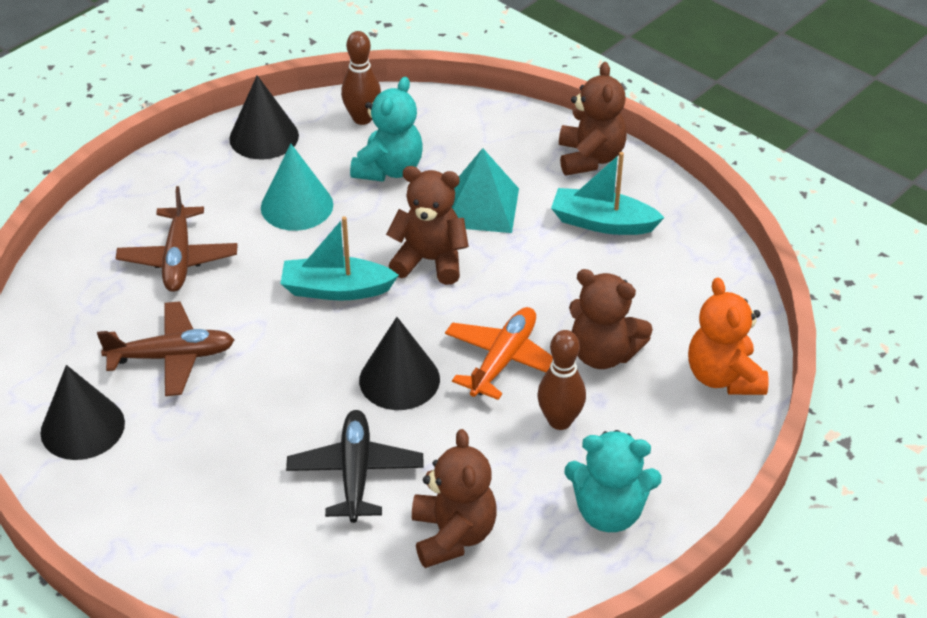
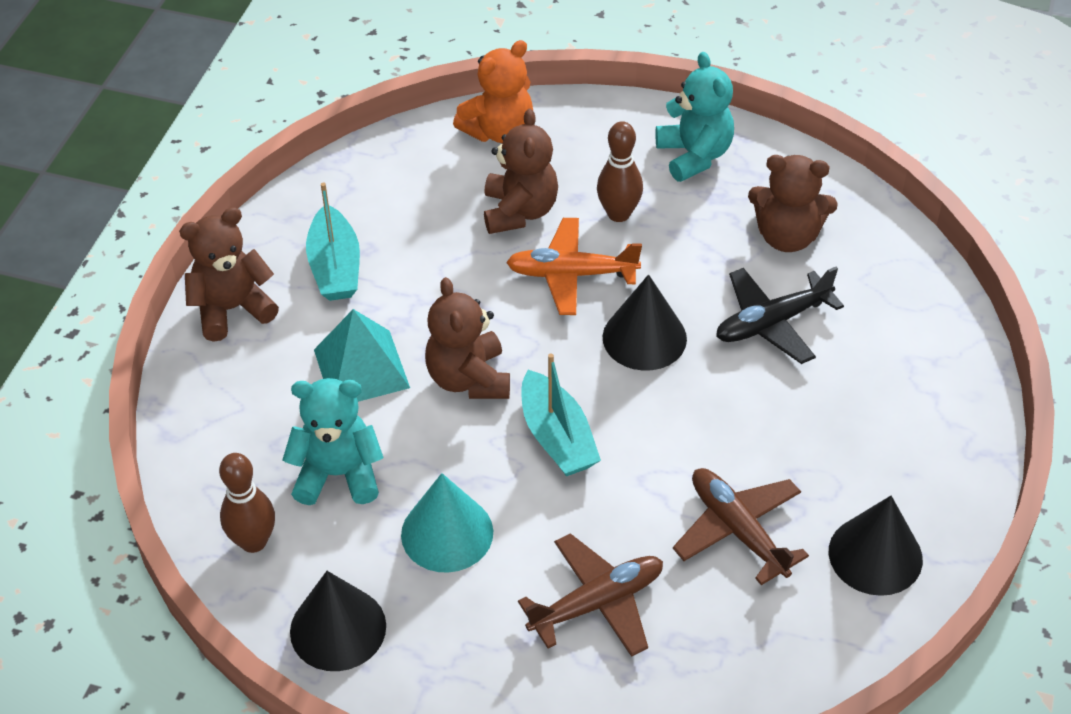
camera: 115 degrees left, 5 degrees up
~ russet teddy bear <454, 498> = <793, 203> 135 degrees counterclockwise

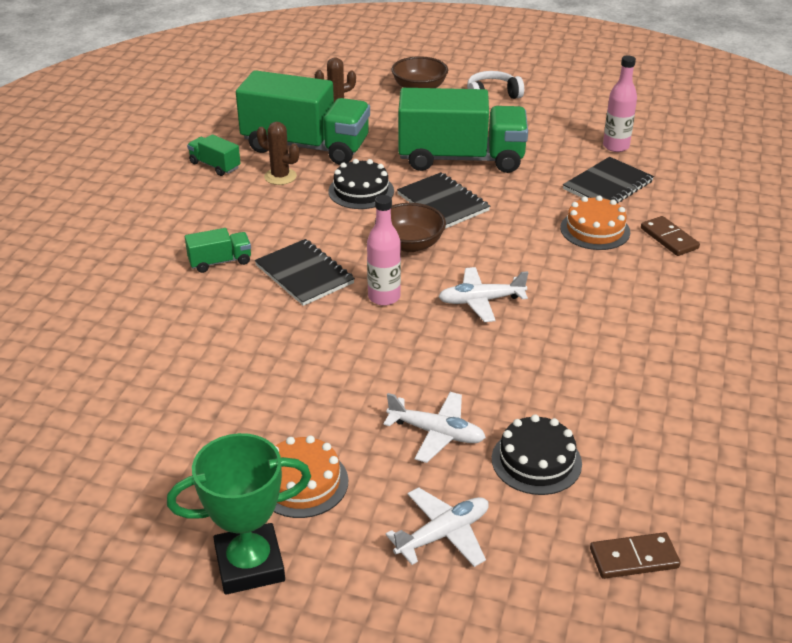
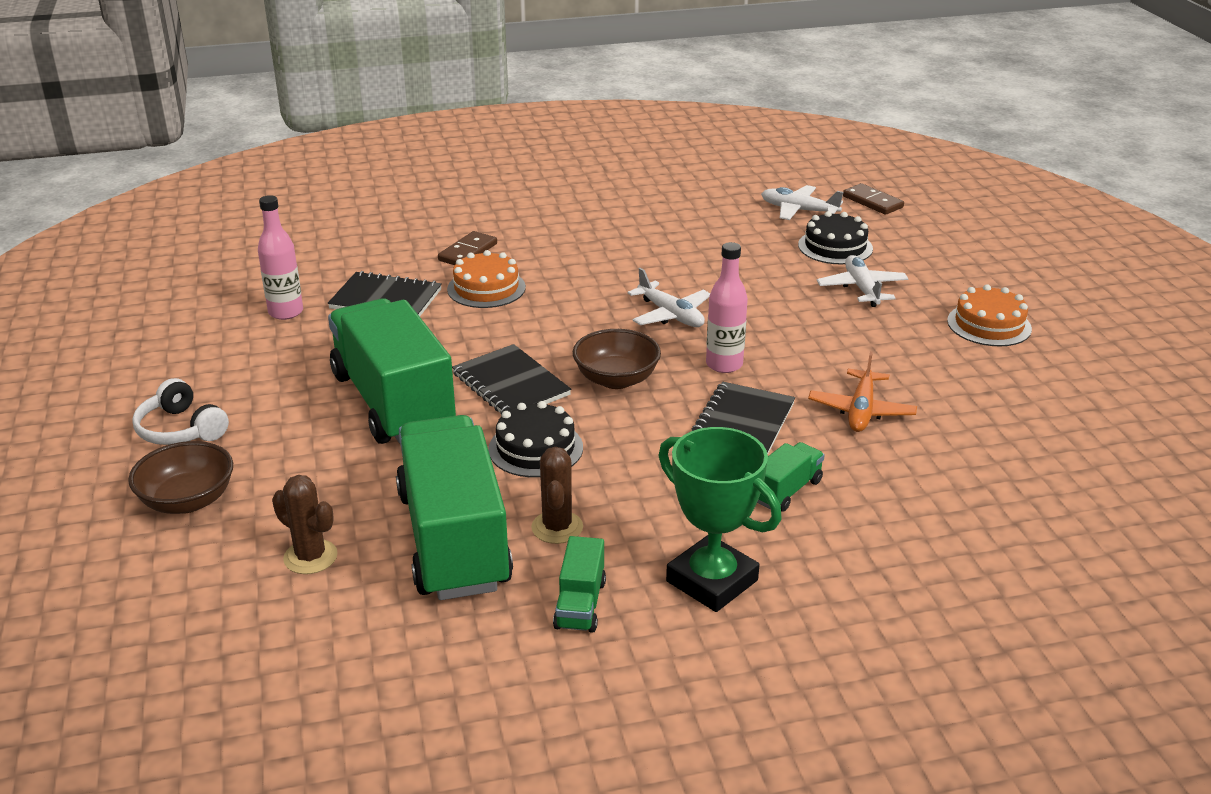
camera: 120 degrees left, 5 degrees down
~ black notebook <443, 200> = <511, 379> 60 degrees counterclockwise
~ leaf-green lorry <218, 250> = <791, 477> 90 degrees clockwise
~ leaf-green prize cup <239, 514> to <720, 519>
~ white plane <437, 527> to <802, 202>
+ orange plane <862, 391>

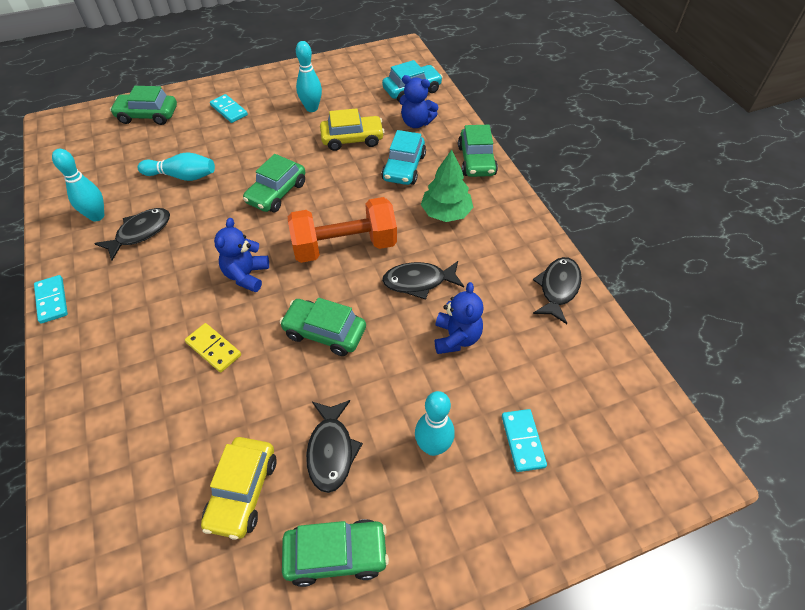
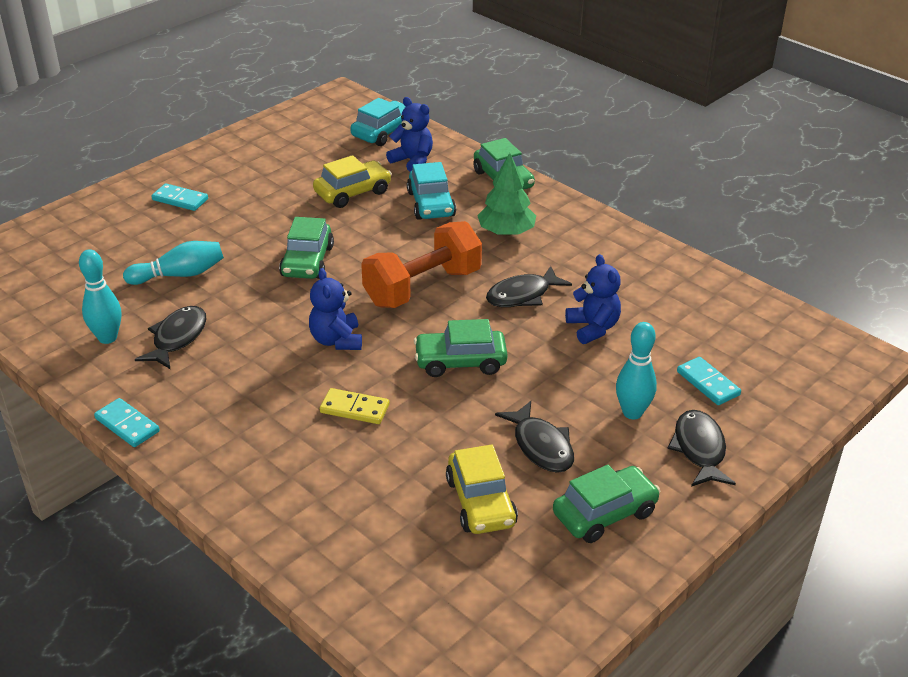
camera: 25 degrees left, 15 degrees down
- aqua tenpin <309, 76>
~ royal blue teddy bear <418, 101> = <409, 134> 135 degrees counterclockwise
- leaf-green car <143, 105>
~ black fish figure <557, 290> to <701, 448>

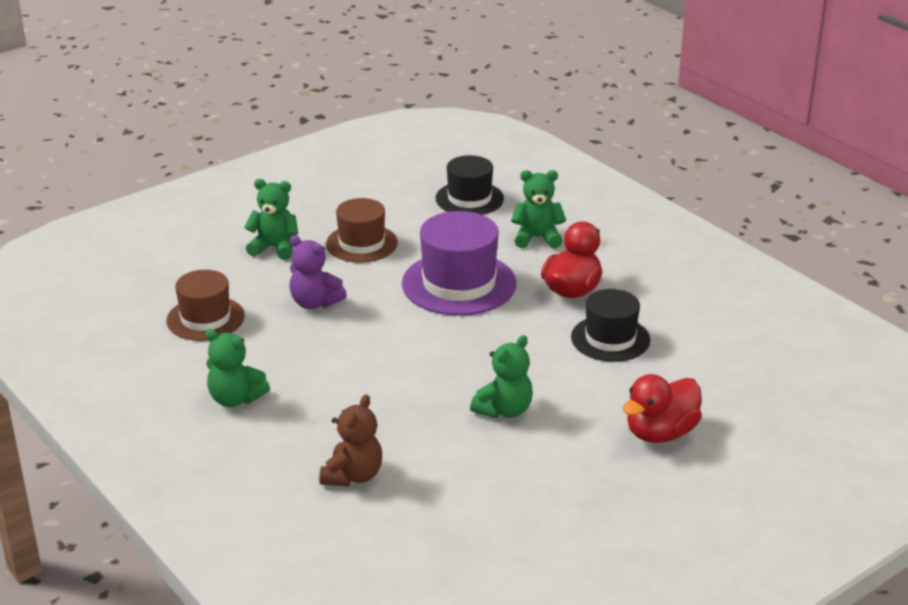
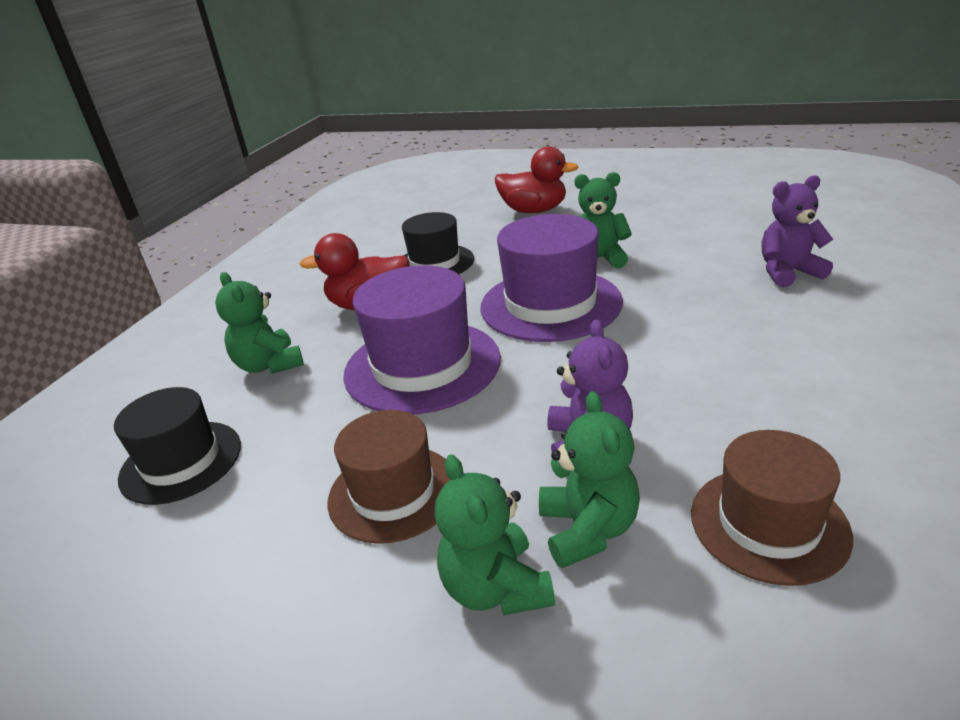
camera: 120 degrees left, 0 degrees up
~ leaf-green teddy bear <237, 368> to <589, 479>
~ russet teddy bear <350, 441> to royal purple teddy bear <797, 231>
+ royal purple hat <551, 278>

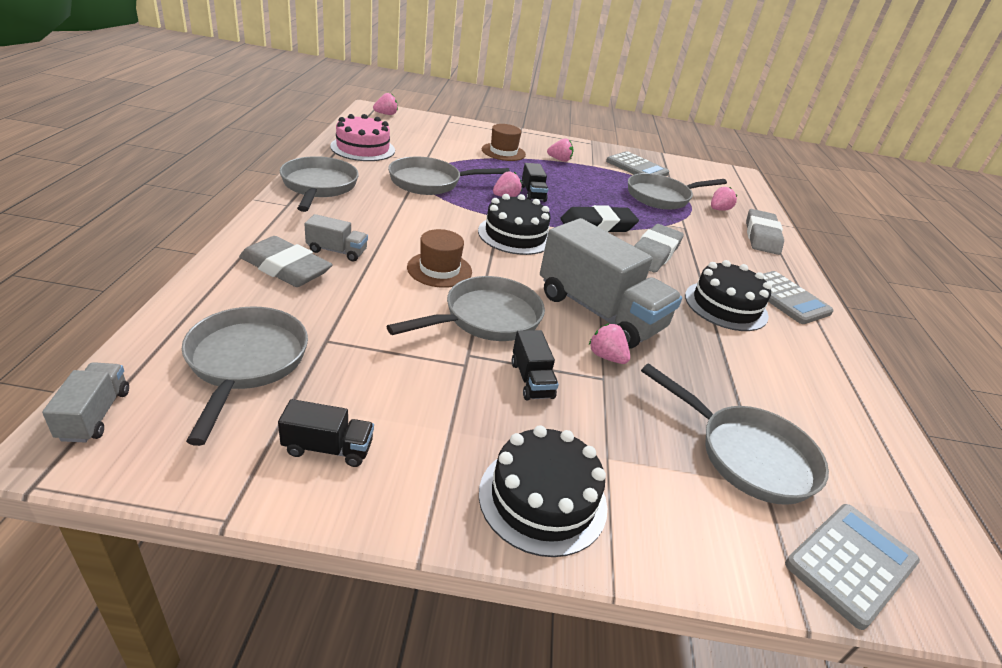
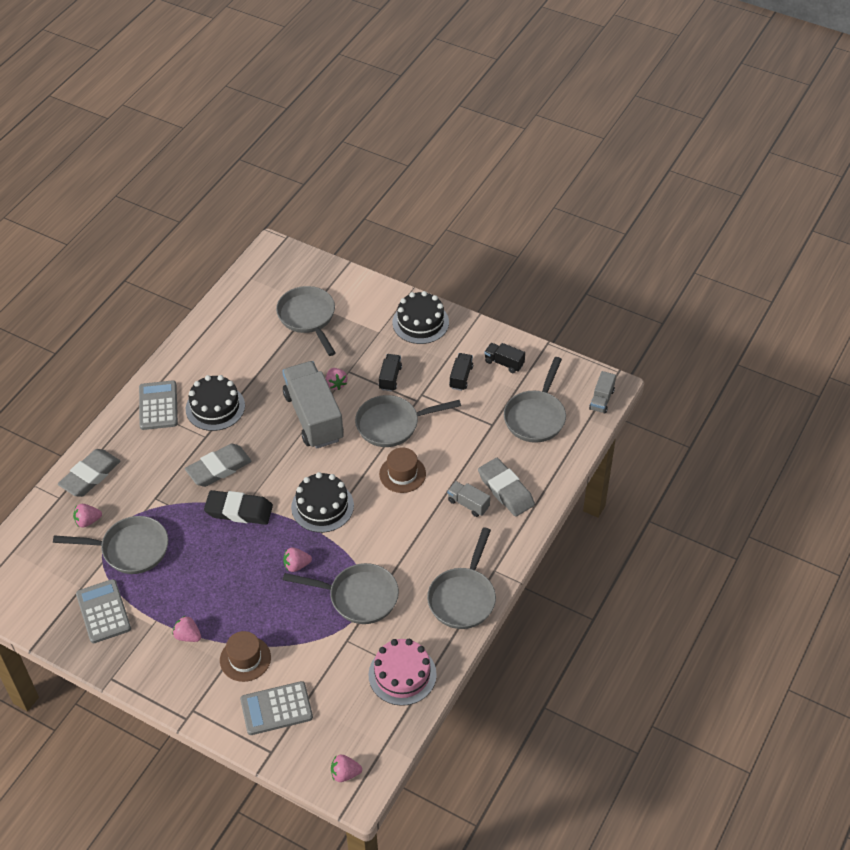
camera: 150 degrees left, 15 degrees up
~ black lorry <534, 182> to <461, 372>
~ ash-grey calculator <852, 567> to <276, 708>

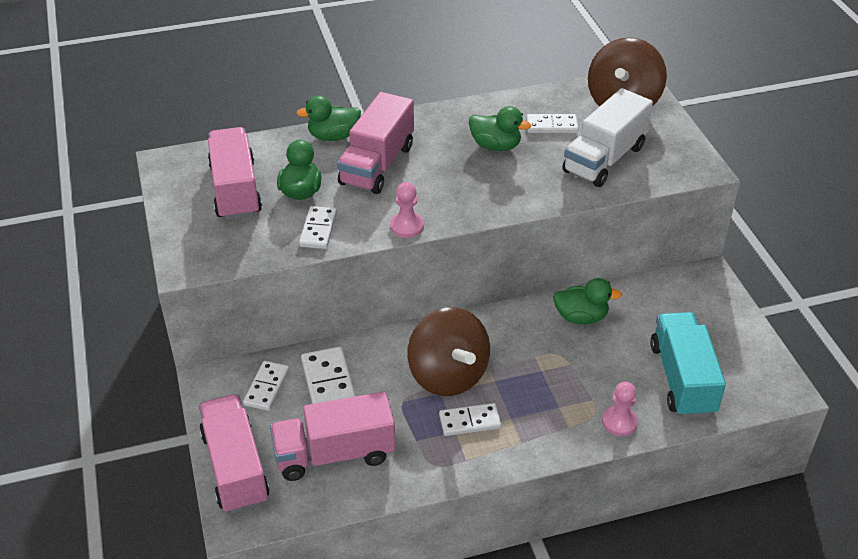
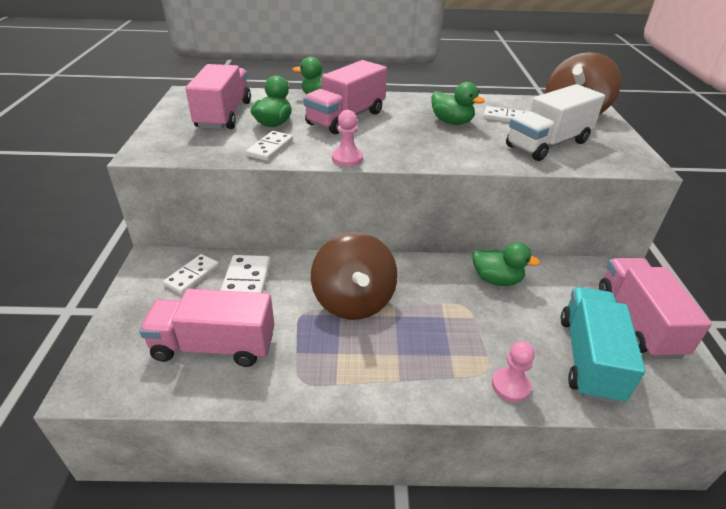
camera: 15 degrees right, 5 degrees down
~ rosy lorry <234, 454> to <655, 308>
- white domino piece <470, 419>

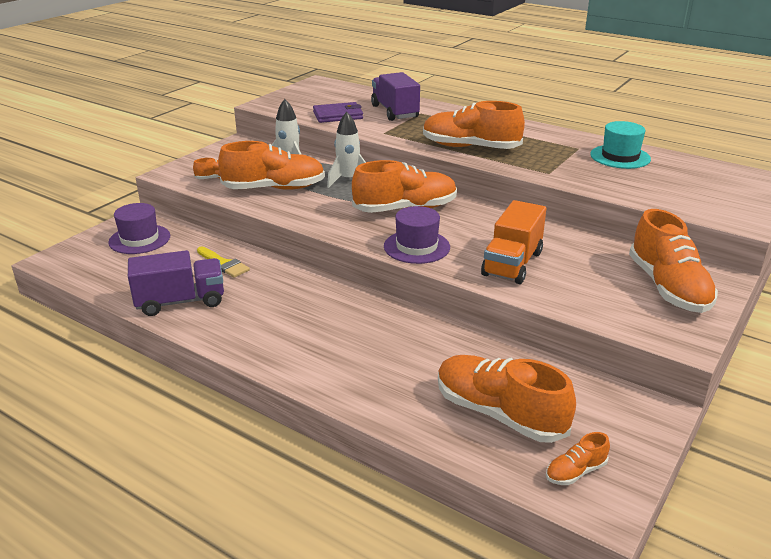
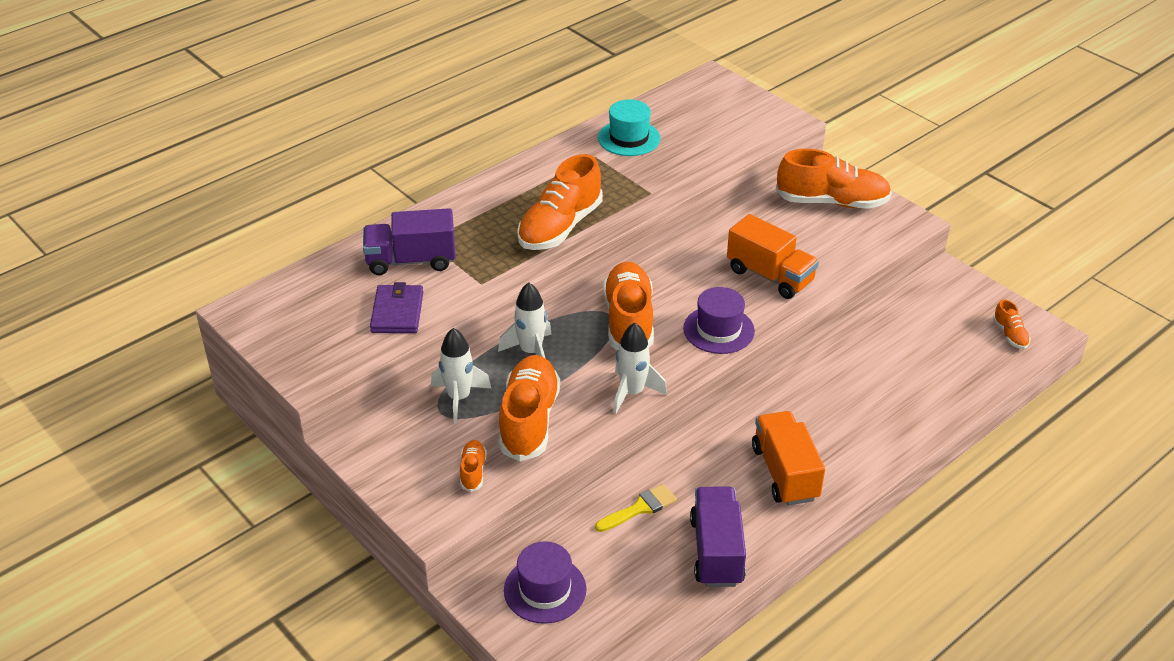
camera: 75 degrees left, 10 degrees up
- orange shoe <507, 399>
+ white toy rocket <640, 368>
+ orange lorry <788, 458>

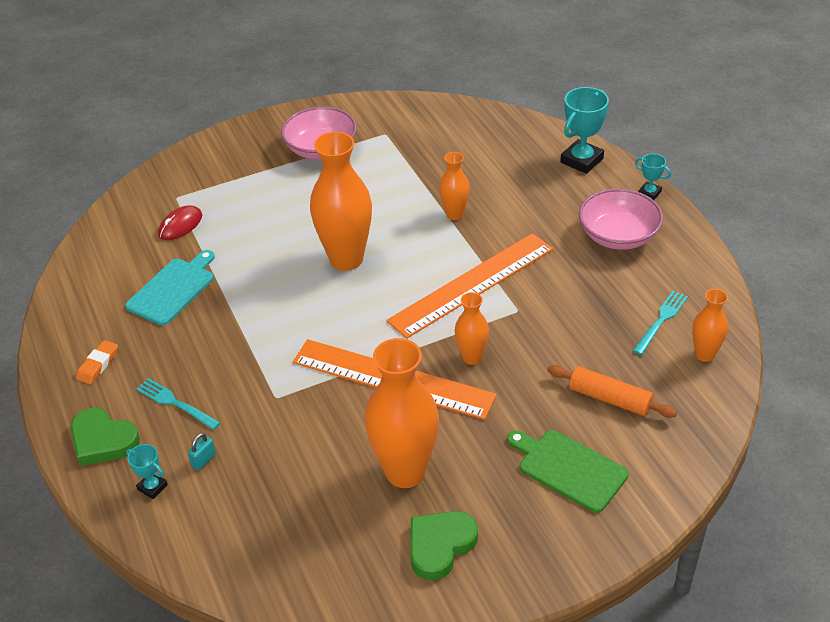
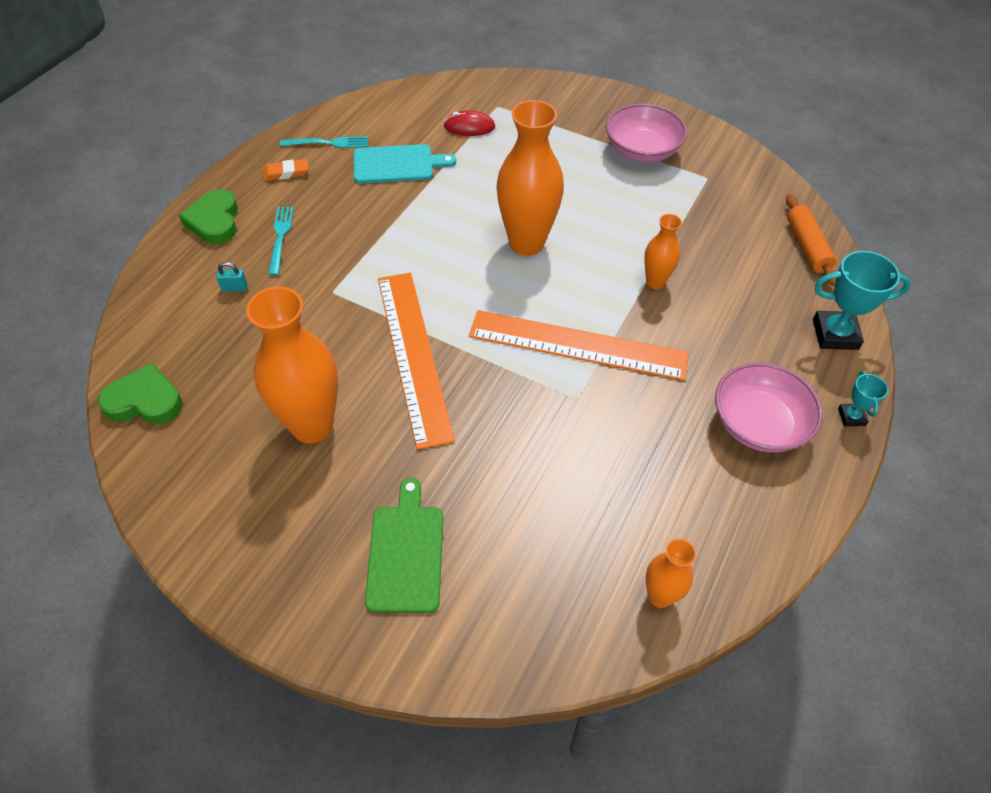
camera: 50 degrees right, 10 degrees up
~ aqua dinner fork <660, 323> to <324, 142>
- orange flower vase <472, 328>
~ orange dough roller <612, 391> to <811, 240>
- aqua prize cup <147, 471>
~ leaf-green heart shape <444, 546> to <140, 393>

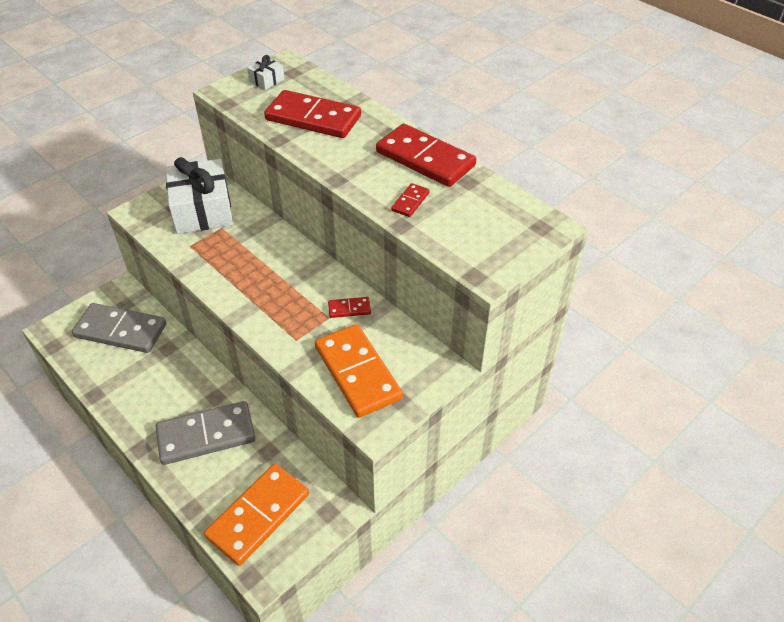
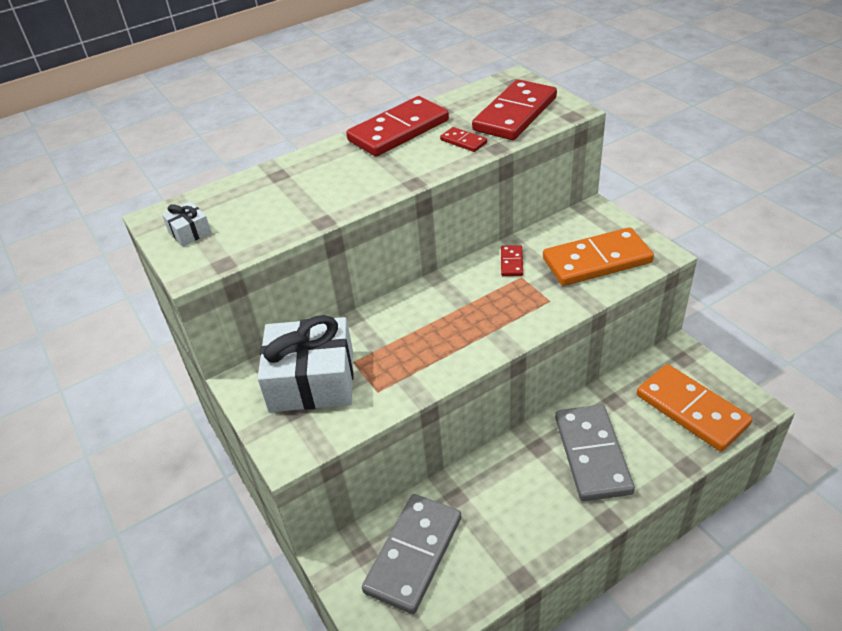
camera: 75 degrees left, 5 degrees down
~ red domino piece <312, 114> to <514, 109>

